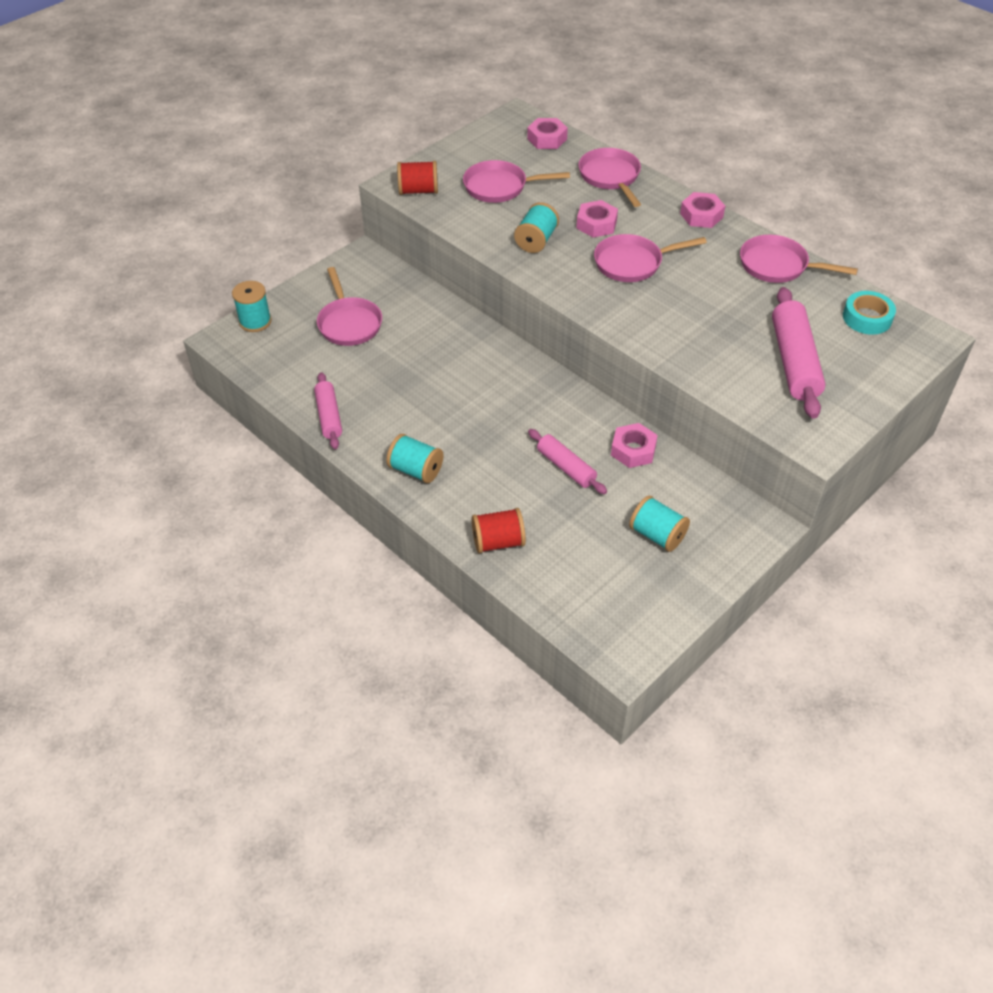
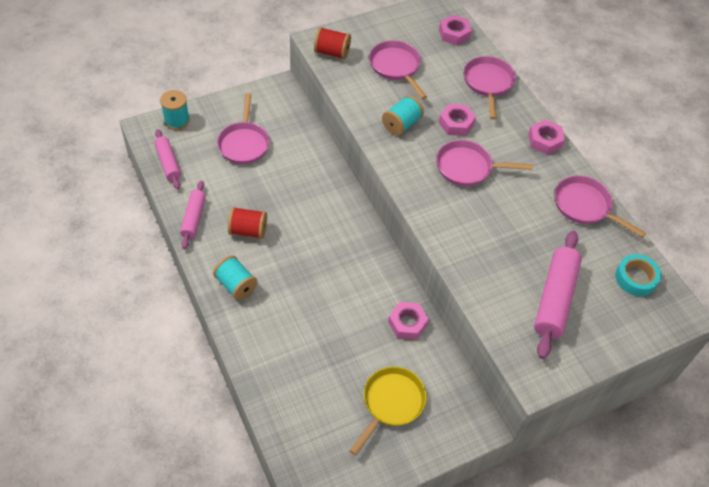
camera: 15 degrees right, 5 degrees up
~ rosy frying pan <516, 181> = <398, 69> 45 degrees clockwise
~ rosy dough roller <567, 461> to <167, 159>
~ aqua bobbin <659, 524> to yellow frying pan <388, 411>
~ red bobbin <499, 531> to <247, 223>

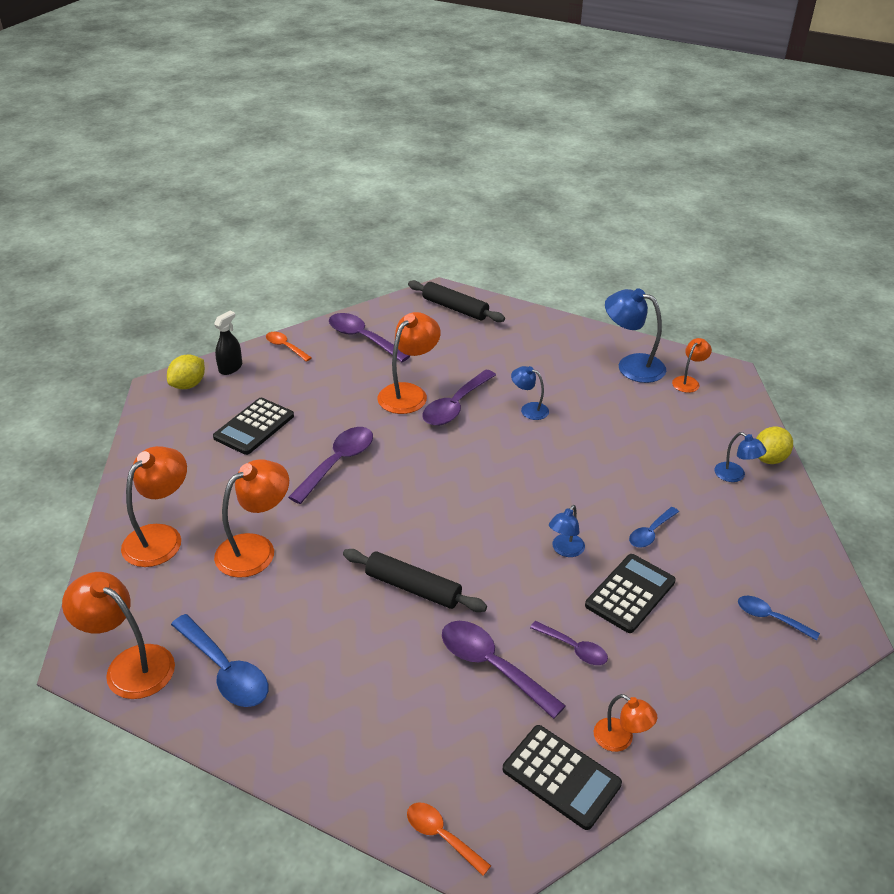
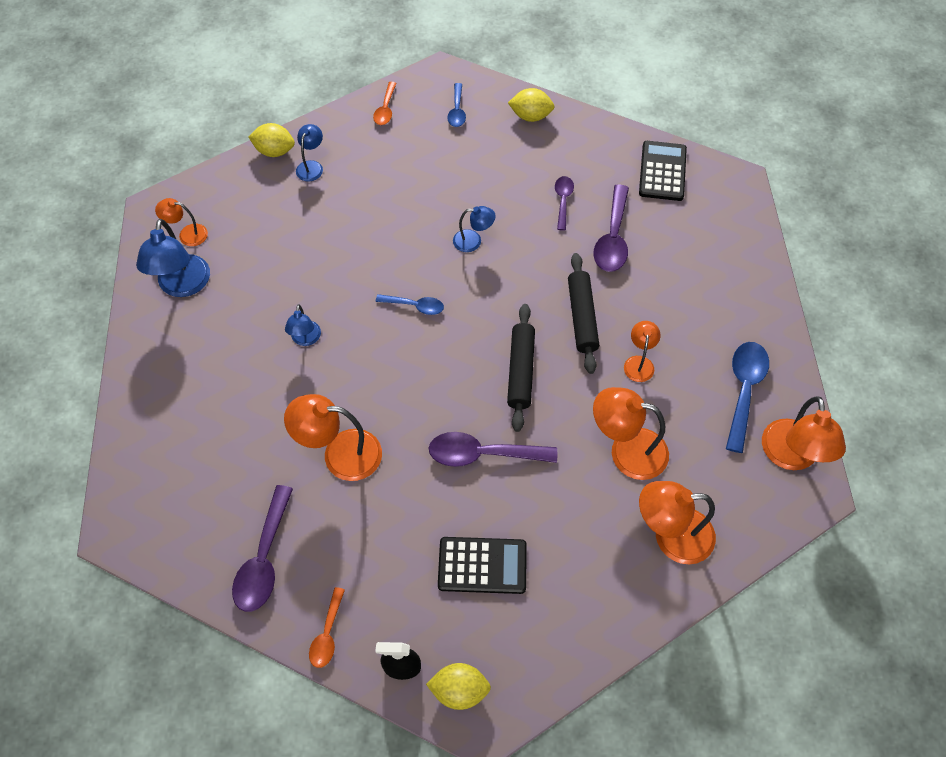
camera: 120 degrees left, 20 degrees up
~ black dough roller <456, 301> to <521, 368>
- royal purple spoon <459, 397>
~ royal blue spoon <654, 527> to <410, 304>
- black calculator <630, 593>
~ orange lamp <625, 723> to <642, 351>
~ orange spoon <449, 839> to <385, 103>
+ yellow lemon <531, 105>

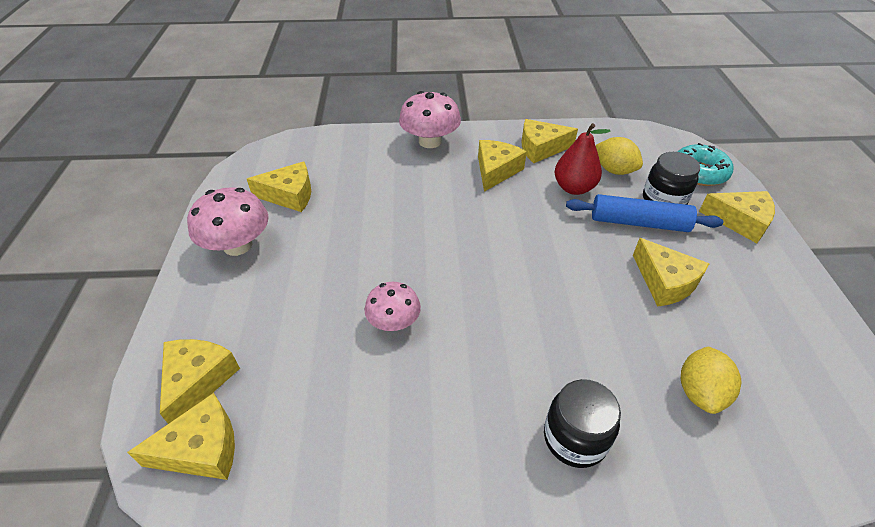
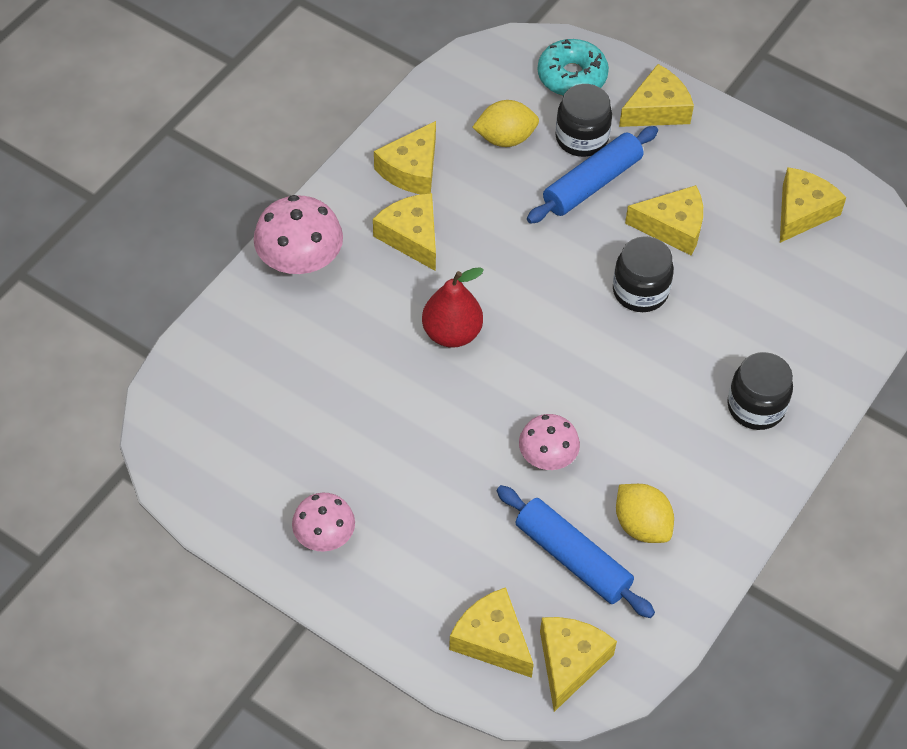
camera: 55 degrees left, 10 degrees up
~ red pear <583, 159> to <453, 307>
~ yellow piece of cheese <279, 186> to <813, 205>
~ rosy mushroom <228, 221> = <323, 521> x0.64
~ yellow lemon <711, 380> to <645, 513>
+ black jar <643, 274>
+ royal blue dough roller <576, 551>

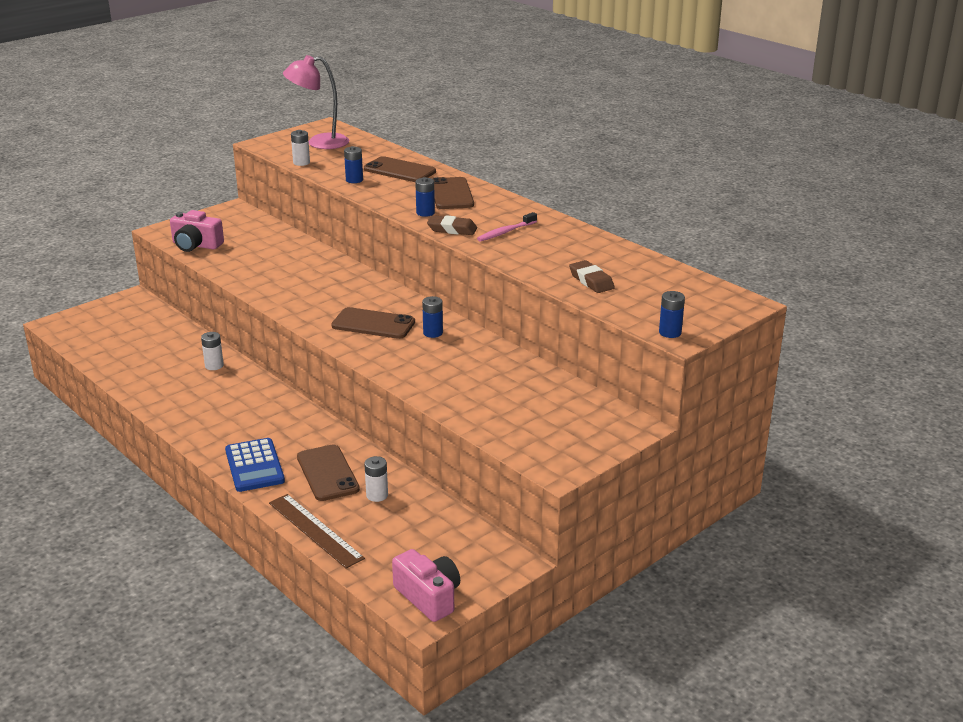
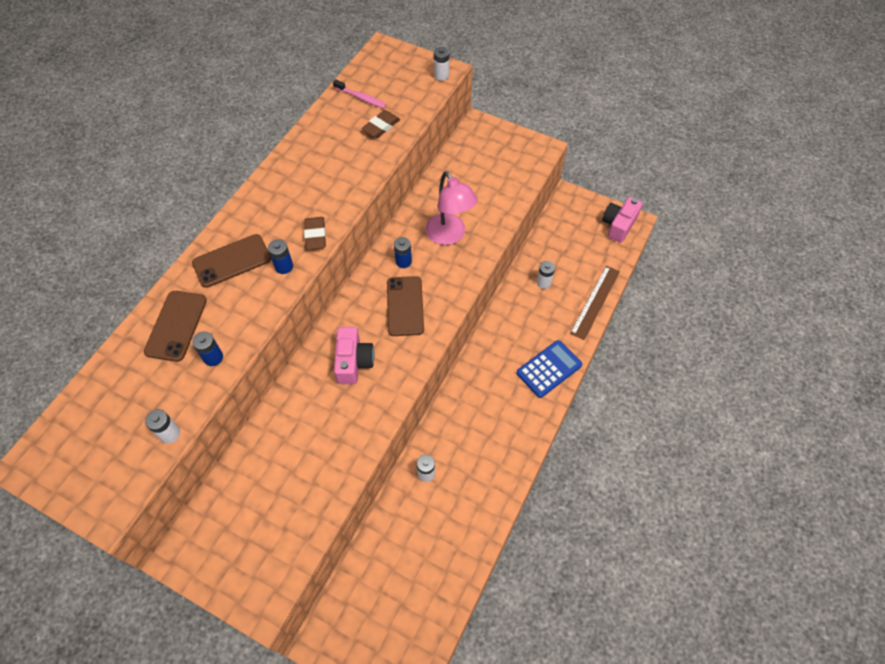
camera: 110 degrees left, 30 degrees up
~ rosy lamp <316, 102> to <451, 208>
~ rosy compact camera <197, 231> to <354, 355>
~ rosy tooth brush <507, 226> to <360, 93>
~ royal blue power cell <672, 314> to white power cell <441, 64>
- russet mobile phone <328, 472>

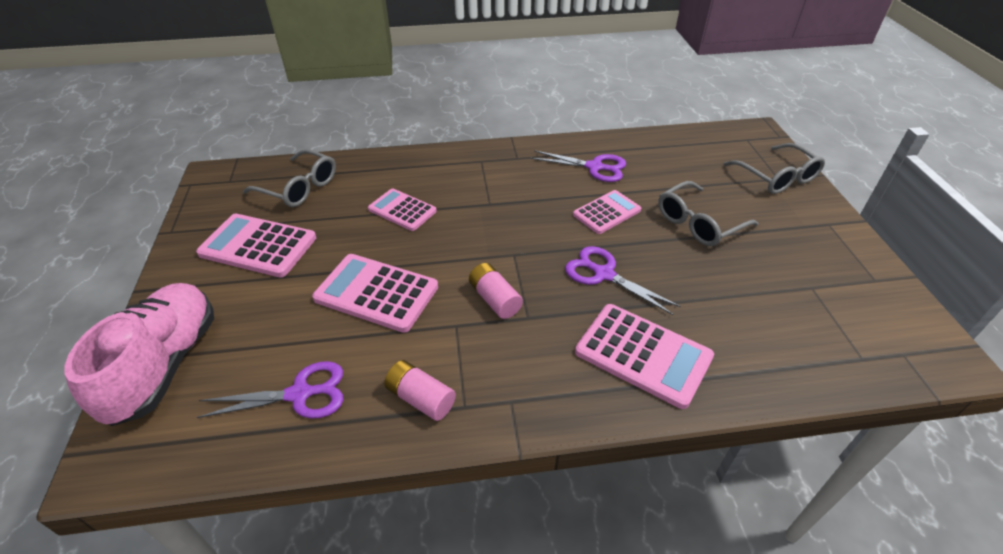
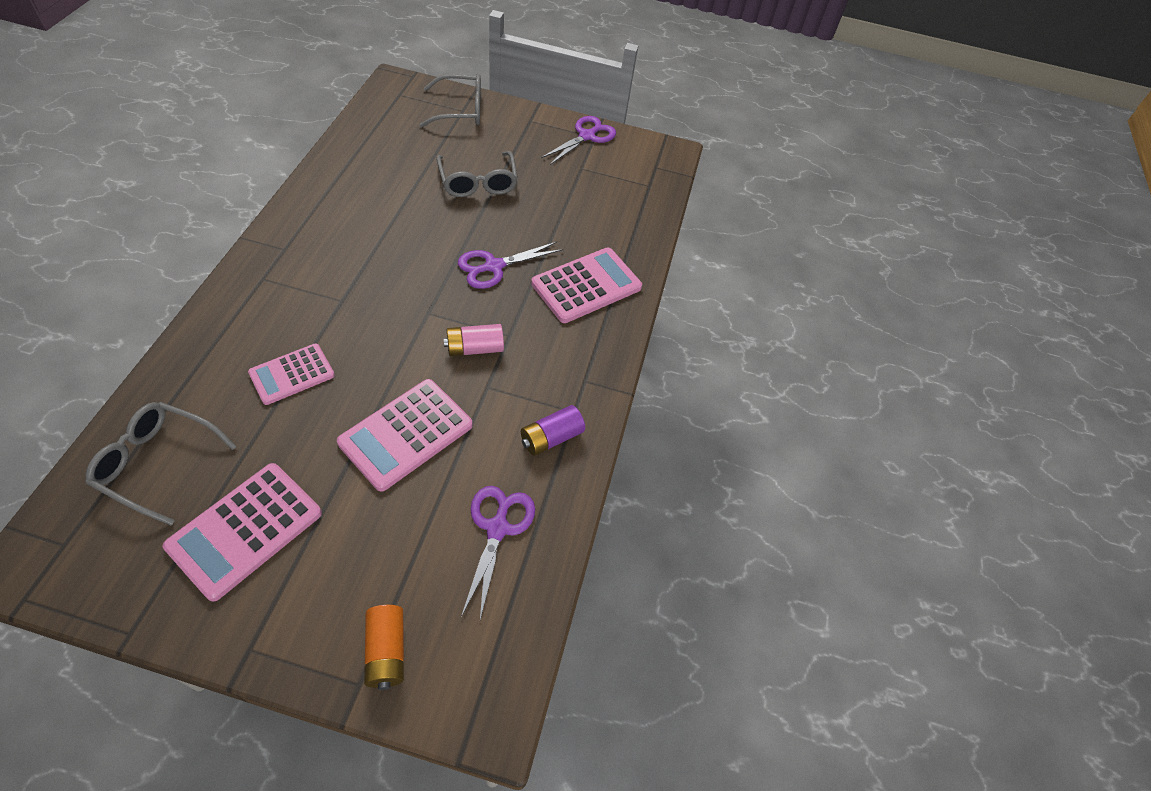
camera: 75 degrees left, 10 degrees up
~ ash-grey spectacles <289, 178> = <161, 463> 120 degrees counterclockwise
~ royal purple scissors <578, 166> to <578, 140>
- rosy calculator <607, 212>
~ rosy shoe <139, 354> to orange power cell <384, 647>
~ rosy power cell <420, 390> to royal purple power cell <553, 430>

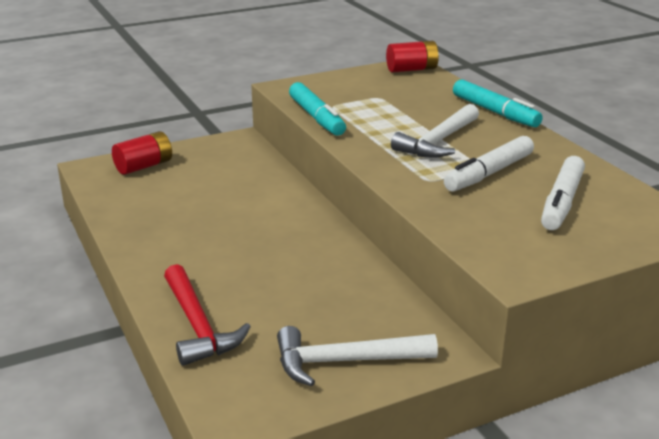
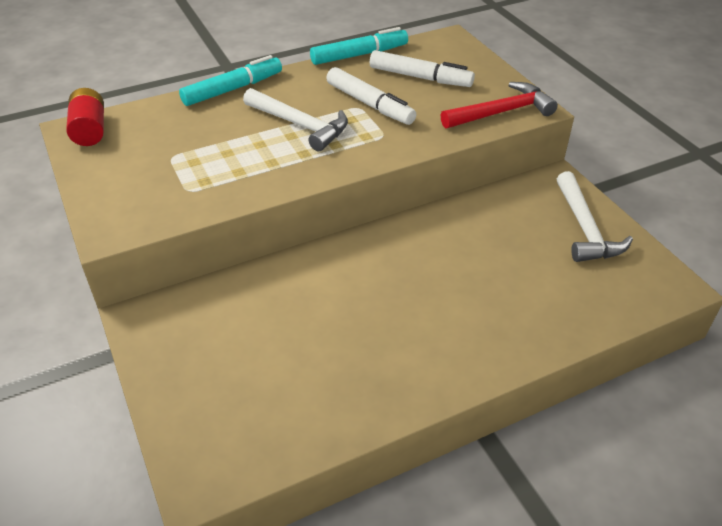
camera: 90 degrees left, 15 degrees up
~ aqua felt pen <317, 109> to <359, 46>
- red power cell <142, 153>
~ red claw hammer <207, 315> to <499, 105>

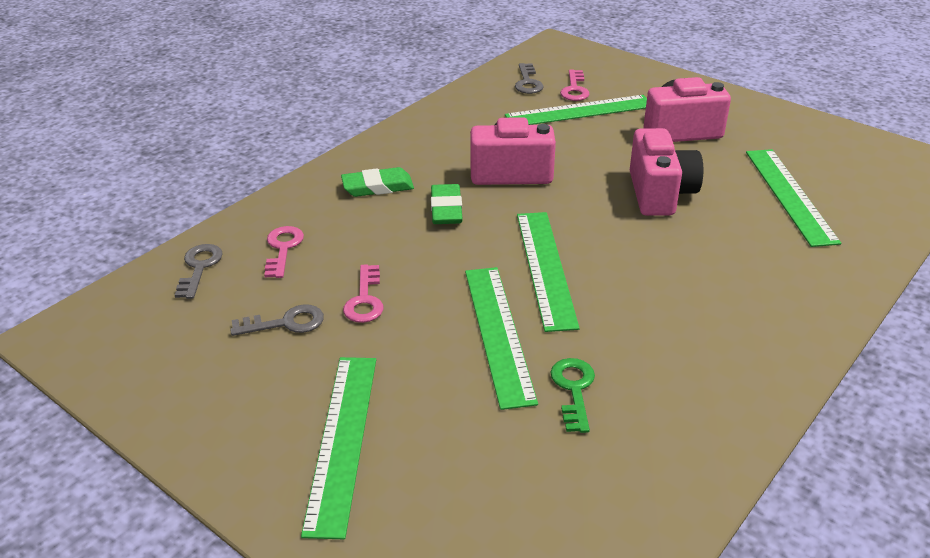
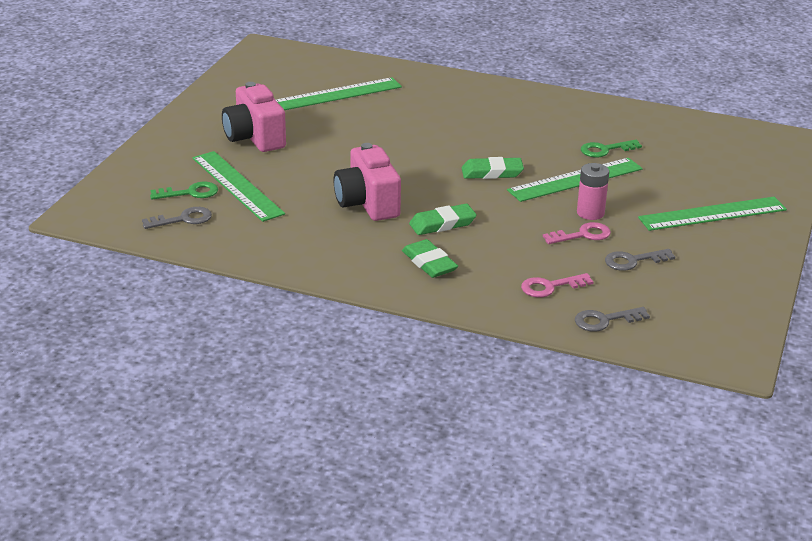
camera: 110 degrees left, 5 degrees down
~ rosy door key <575, 85> to leaf-green door key <184, 190>
- rosy compact camera <666, 172>
~ leaf-green straightedge <548, 272> to leaf-green eraser <493, 168>
~ ash-grey door key <277, 320> = <640, 260> 75 degrees counterclockwise
+ rosy power cell <593, 191>

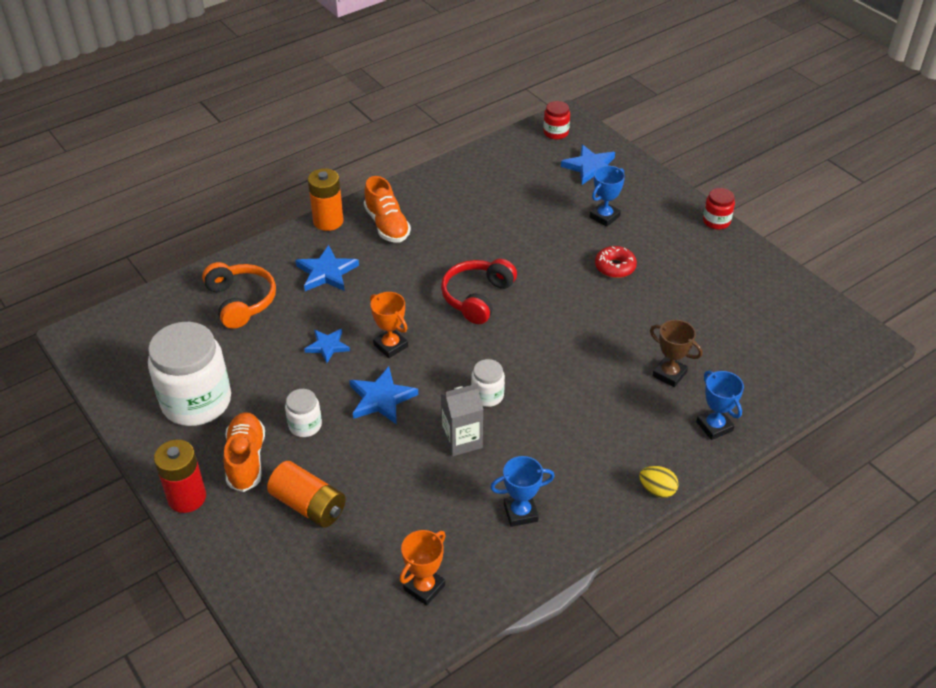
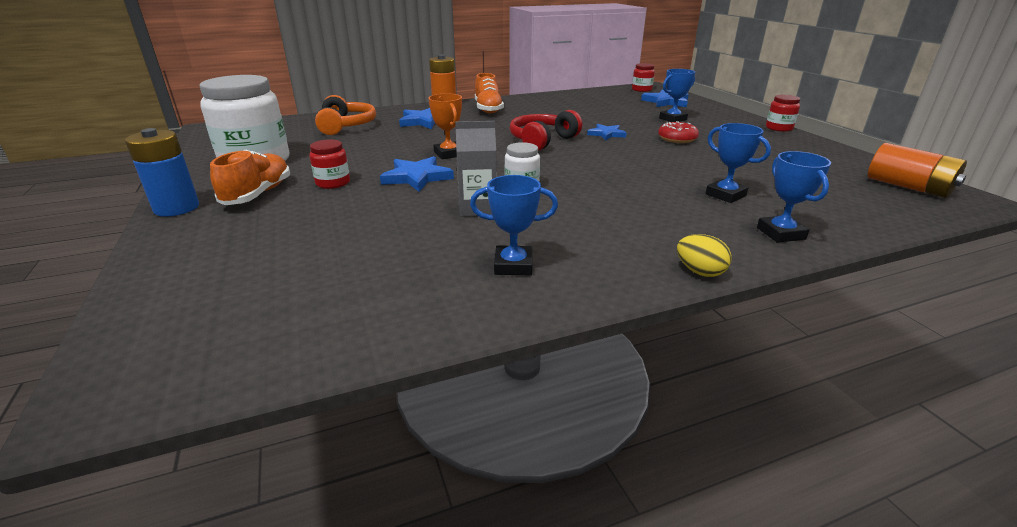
camera: 15 degrees right, 15 degrees down
~ russet prize cup <676, 353> to royal blue prize cup <738, 163>
~ royal blue star shape <327, 346> to <606, 132>
~ white jar <303, 413> to red jar <329, 164>
~ red power cell <180, 476> to royal blue power cell <162, 172>
~ orange power cell <306, 494> to <917, 170>
- orange prize cup <423, 568>

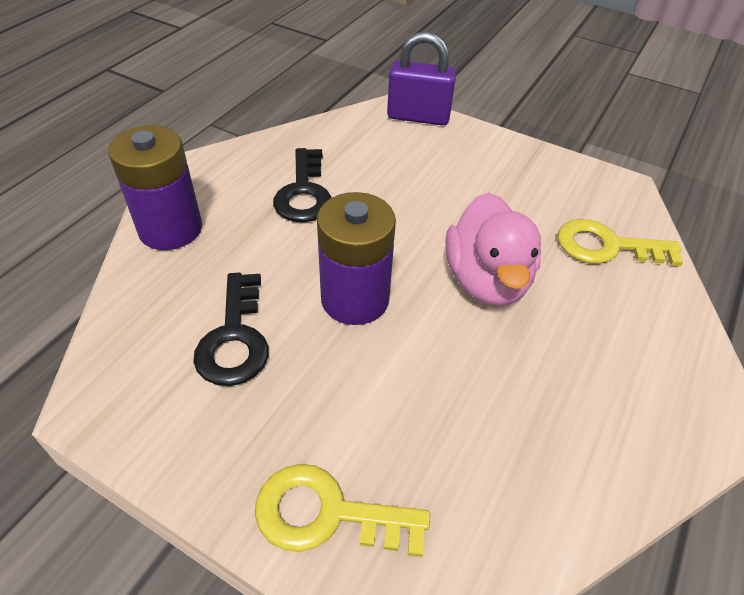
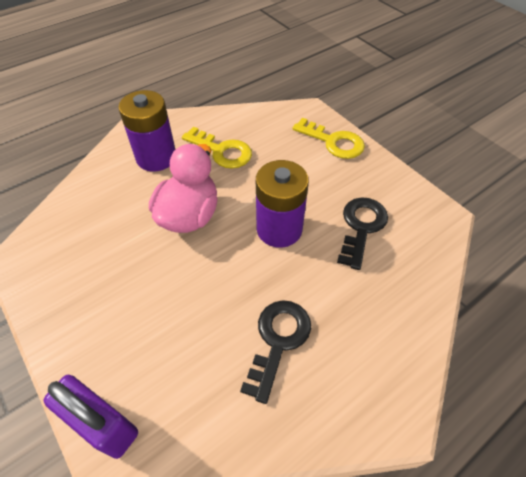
camera: 155 degrees left, 5 degrees up
~ royal purple power cell <155, 187> to <146, 131>
~ yellow door key <620, 242> to <217, 148>

